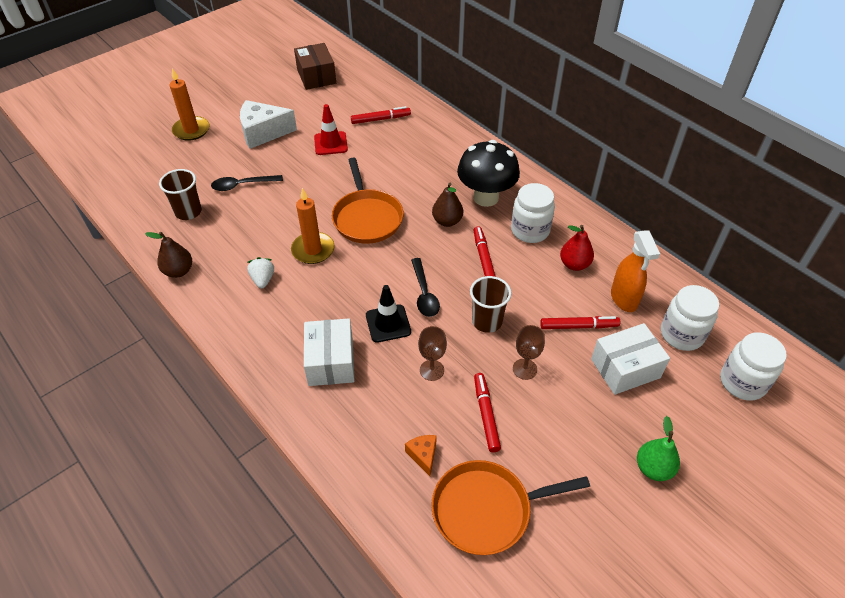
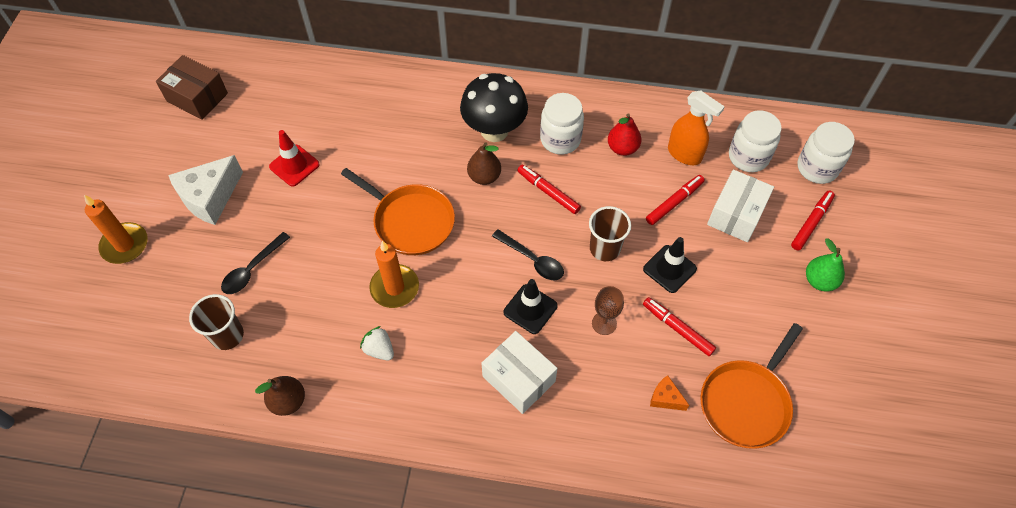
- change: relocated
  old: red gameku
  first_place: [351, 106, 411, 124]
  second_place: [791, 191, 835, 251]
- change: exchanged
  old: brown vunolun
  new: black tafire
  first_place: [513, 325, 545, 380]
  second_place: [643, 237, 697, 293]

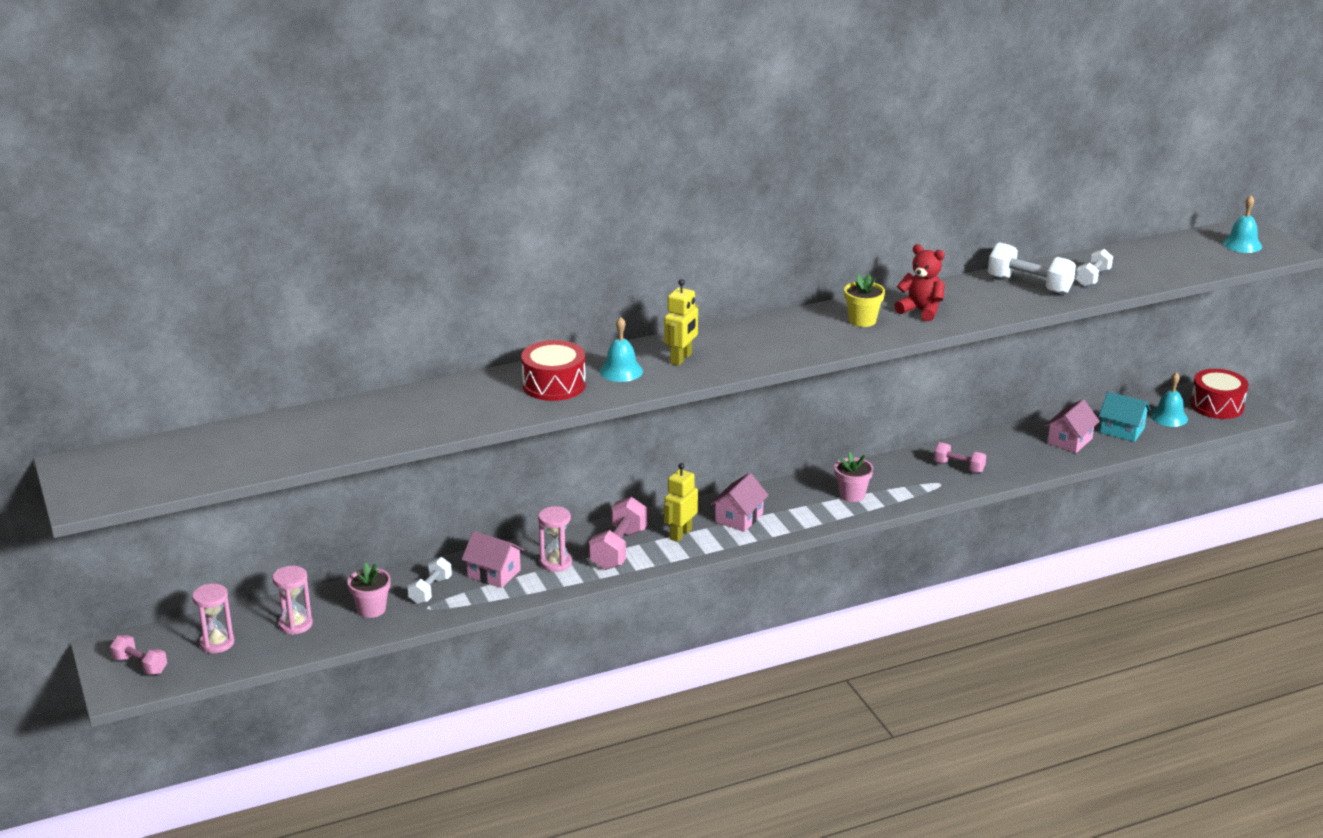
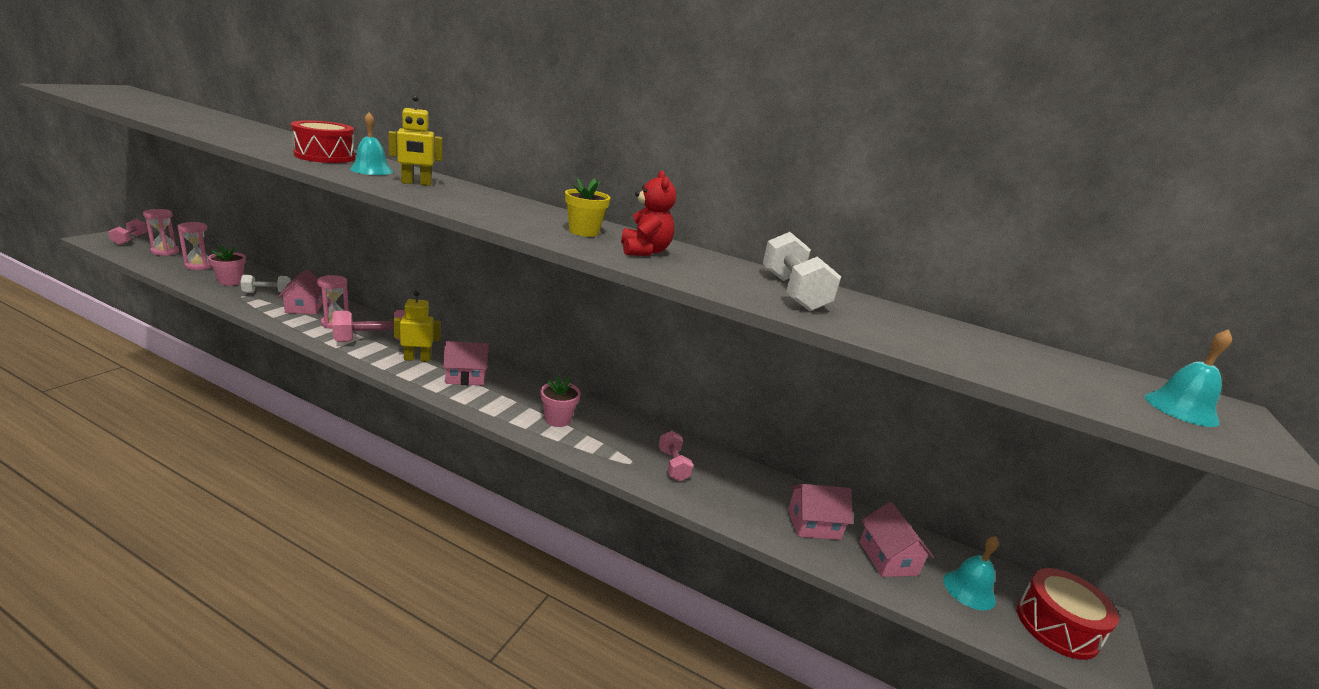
- change: missing
  old: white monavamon
  first_place: [1075, 249, 1113, 287]
- change: colour
  old: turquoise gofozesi
  new: pink gofozesi
  first_place: [1099, 392, 1151, 442]
  second_place: [860, 502, 934, 577]

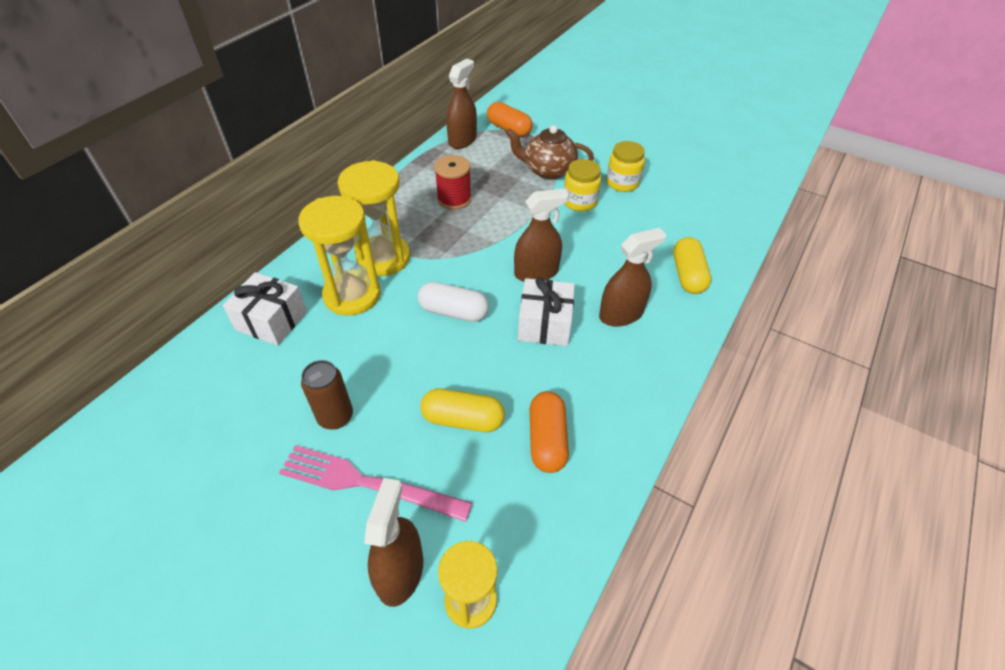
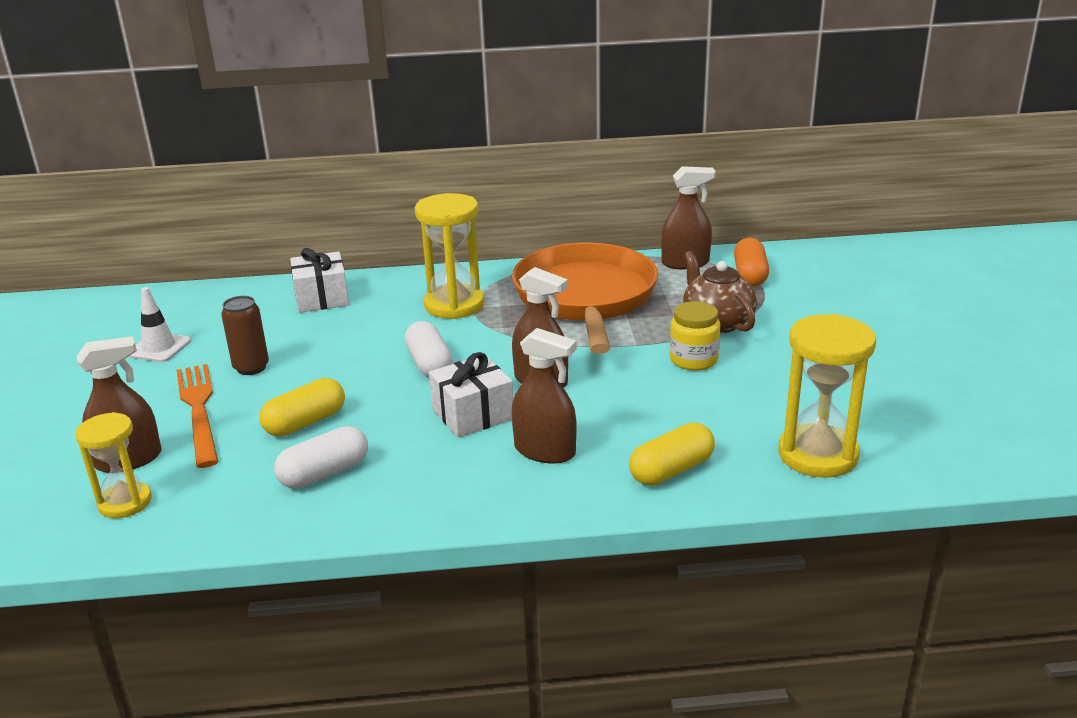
- change: colour
  old: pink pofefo
  new: orange pofefo
  first_place: [279, 445, 472, 522]
  second_place: [177, 364, 219, 468]
- change: relocated
  old: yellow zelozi
  first_place: [298, 196, 381, 316]
  second_place: [778, 314, 876, 478]
- change: spun
  old: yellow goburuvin
  first_place: [420, 388, 505, 432]
  second_place: [259, 378, 345, 436]
  degrees: 75
- change: exchanged
  old: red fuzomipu
  new: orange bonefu
  first_place: [434, 155, 472, 210]
  second_place: [512, 243, 658, 354]
- change: colour
  old: orange goburuvin
  new: white goburuvin
  first_place: [530, 391, 569, 473]
  second_place: [274, 426, 368, 489]
- change: missing
  old: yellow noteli
  first_place: [606, 141, 645, 192]
- change: appeared
  new: white tafire
  second_place: [128, 287, 191, 362]

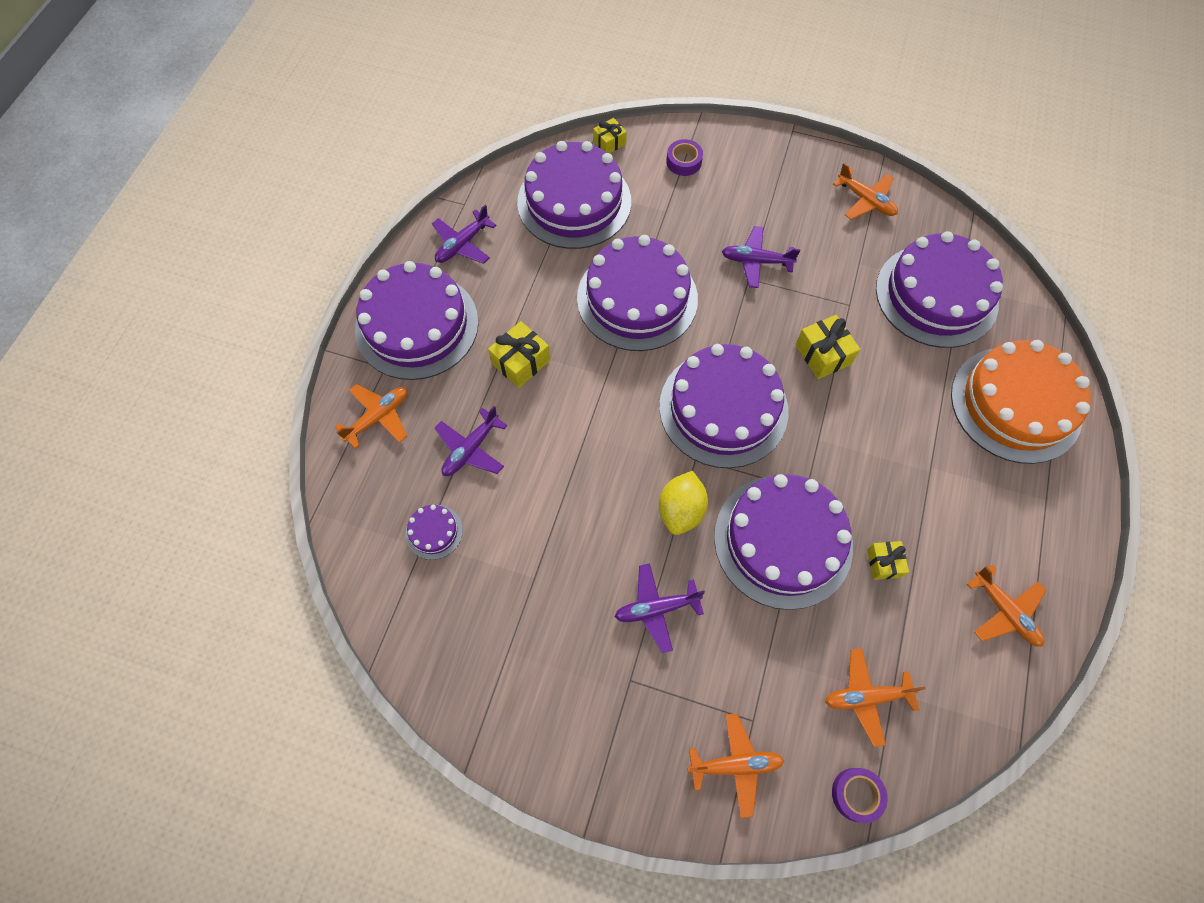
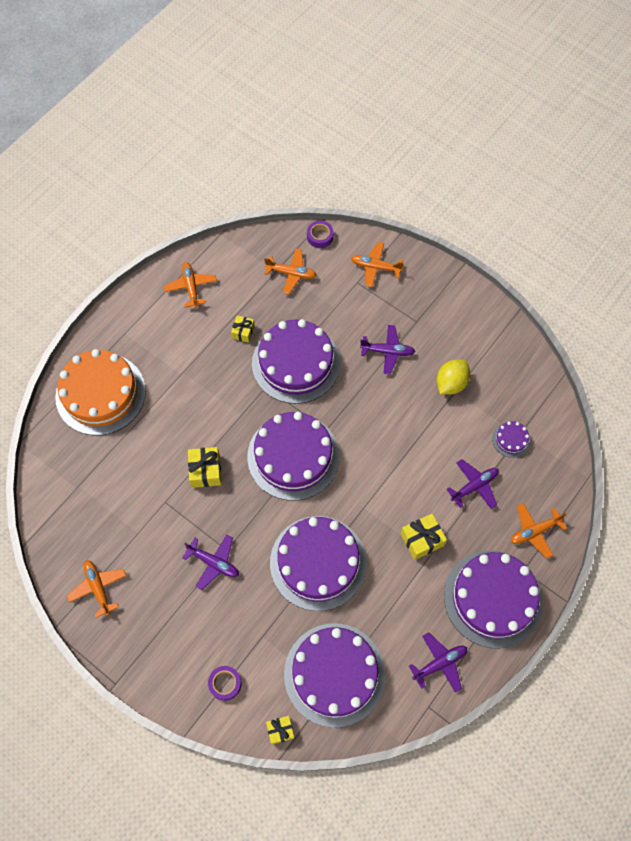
- change: relocated
  old: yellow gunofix
  first_place: [659, 471, 708, 535]
  second_place: [437, 360, 470, 395]
- change: missing
  old: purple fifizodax
  first_place: [876, 231, 1003, 348]

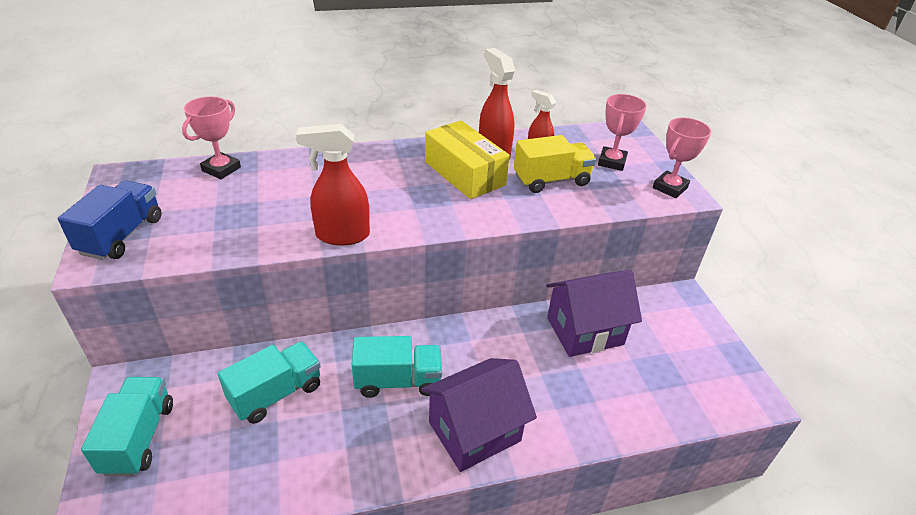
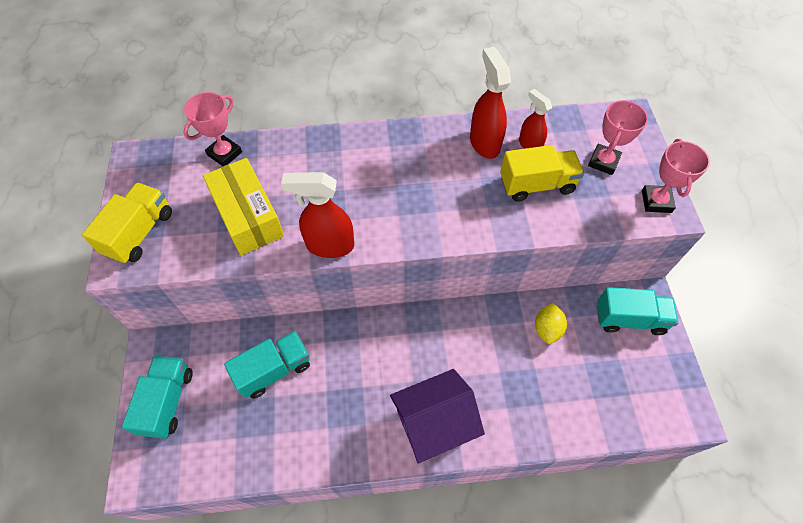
- change: colour
  old: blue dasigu
  new: yellow dasigu
  first_place: [58, 180, 162, 260]
  second_place: [82, 182, 172, 264]
- change: relocated
  old: turquoise dasigu
  first_place: [352, 336, 442, 398]
  second_place: [597, 287, 679, 335]
- change: relocated
  old: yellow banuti
  first_place: [425, 121, 510, 199]
  second_place: [203, 158, 284, 255]
- change: exchanged
  old: purple gofozesi
  new: yellow gunofix
  first_place: [546, 270, 642, 357]
  second_place: [535, 303, 567, 344]
- change: spun
  old: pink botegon
  first_place: [653, 118, 711, 198]
  second_place: [642, 139, 710, 213]
  degrees: -45

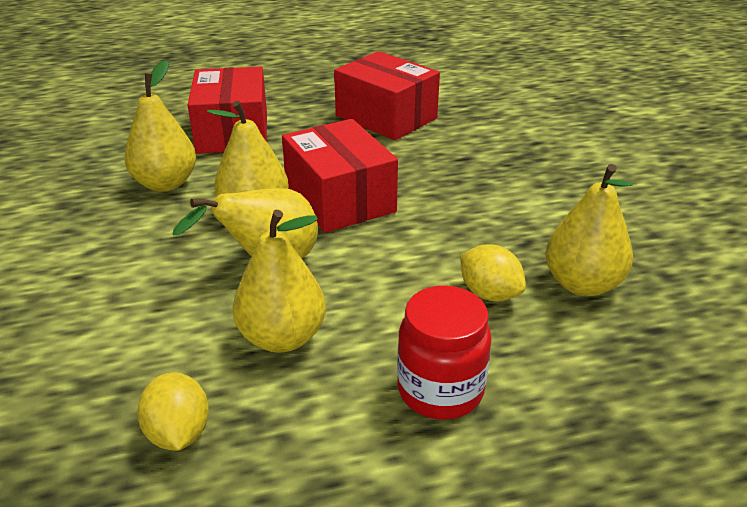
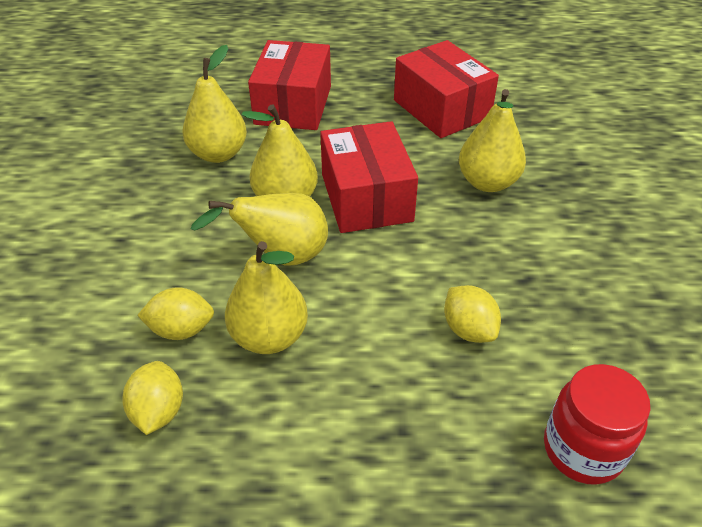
- change: relocated
  old: red noteli
  first_place: [397, 286, 492, 420]
  second_place: [544, 364, 651, 485]
- change: relocated
  old: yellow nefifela
  first_place: [545, 164, 633, 296]
  second_place: [459, 89, 526, 192]
- change: appeared
  new: yellow gunofix
  second_place: [137, 287, 214, 340]

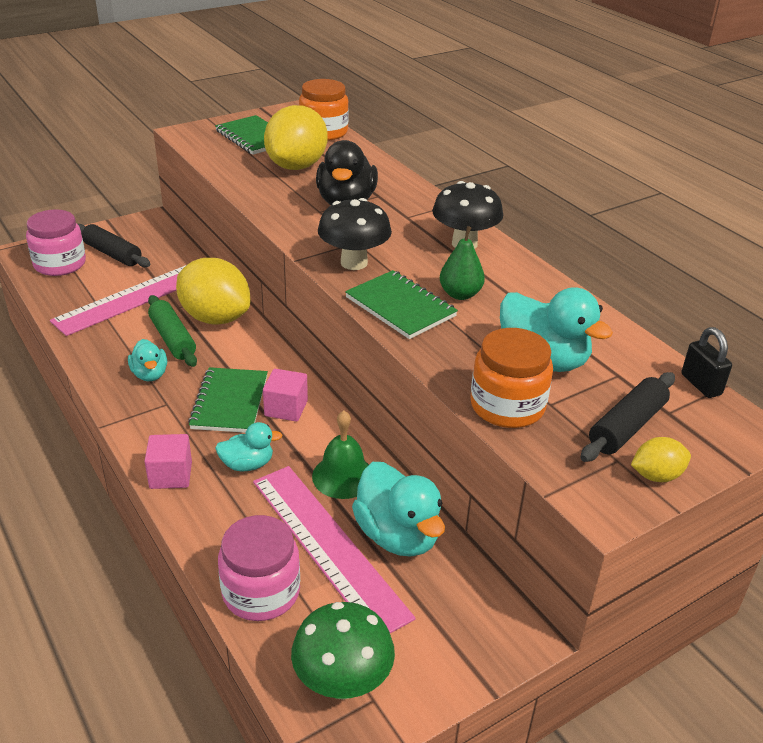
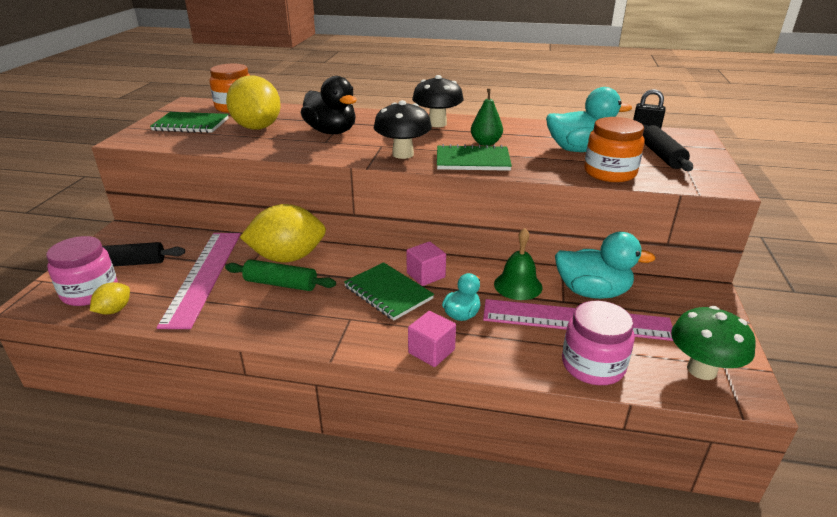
- change: missing
  old: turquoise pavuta
  first_place: [128, 339, 167, 381]
- change: relocated
  old: yellow gunofix
  first_place: [631, 437, 691, 482]
  second_place: [90, 282, 130, 315]

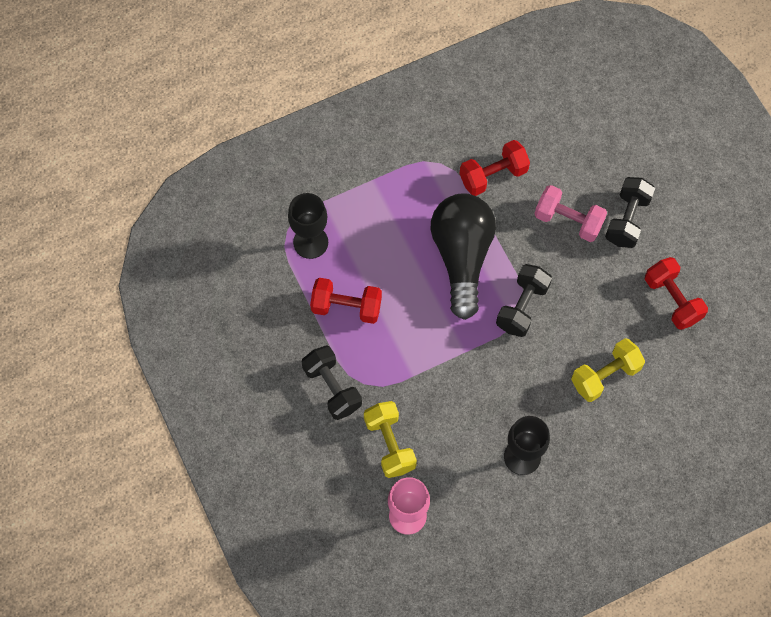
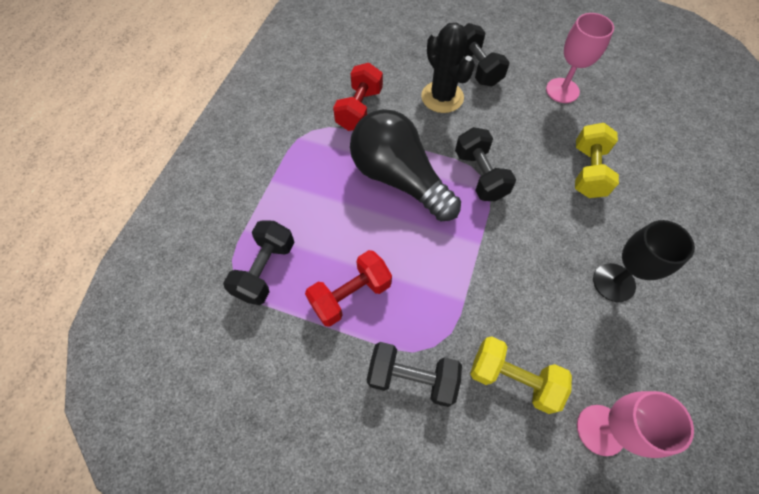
- change: exchanged
  old: black vunolun
  new: black monavamon
  first_place: [288, 193, 328, 259]
  second_place: [223, 220, 294, 305]
- change: exchanged
  old: pink monavamon
  new: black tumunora
  first_place: [535, 185, 607, 242]
  second_place: [421, 23, 475, 113]
- change: exchanged
  old: red monavamon
  new: pink vunolun
  first_place: [645, 257, 708, 330]
  second_place: [546, 13, 614, 103]

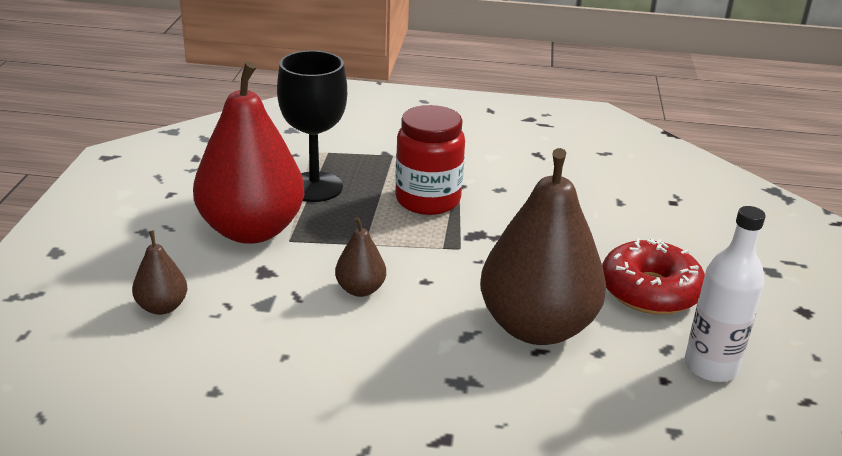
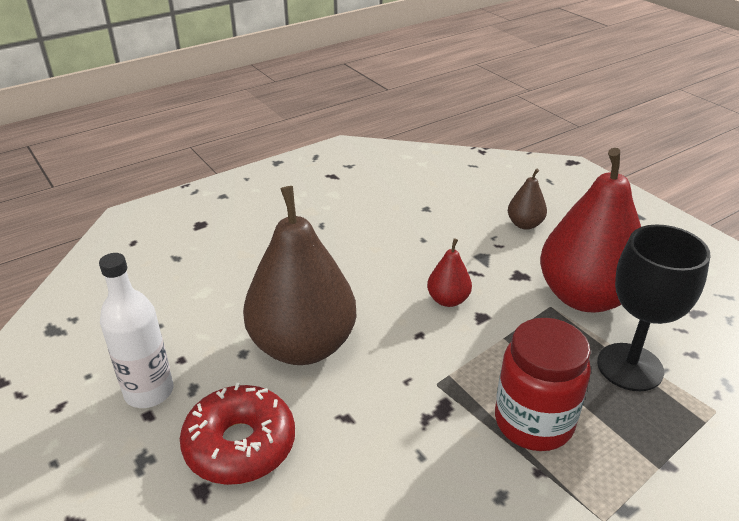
- change: colour
  old: brown nefifela
  new: red nefifela
  first_place: [335, 217, 386, 297]
  second_place: [427, 238, 472, 307]

